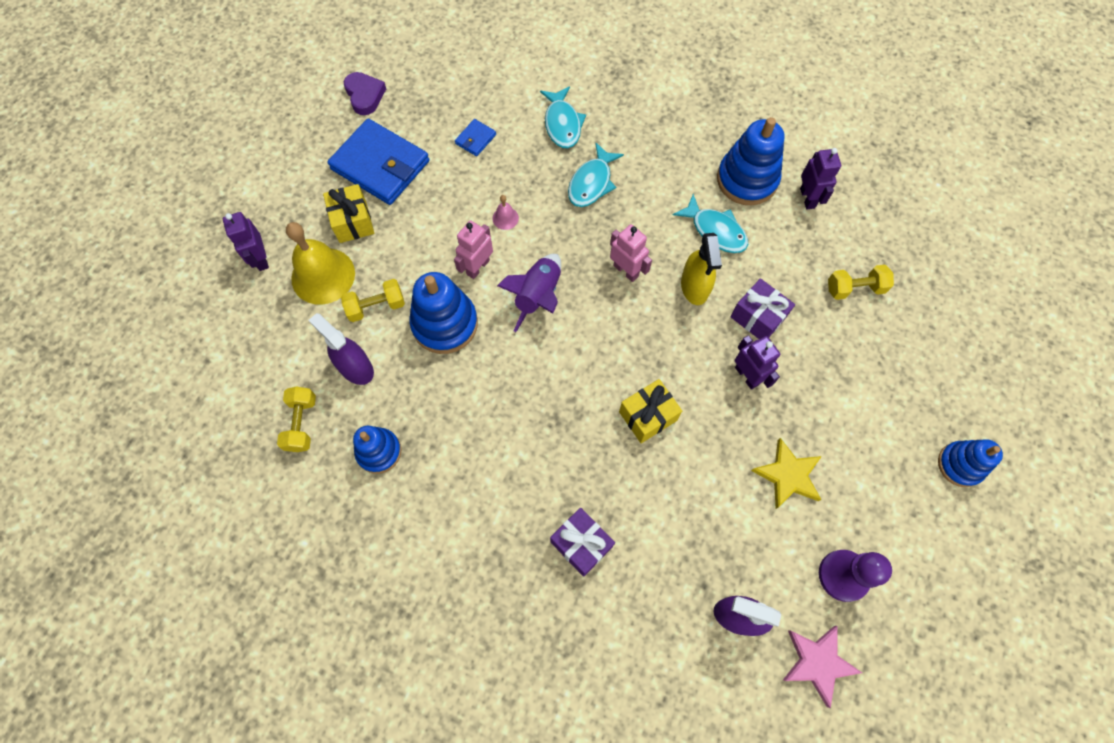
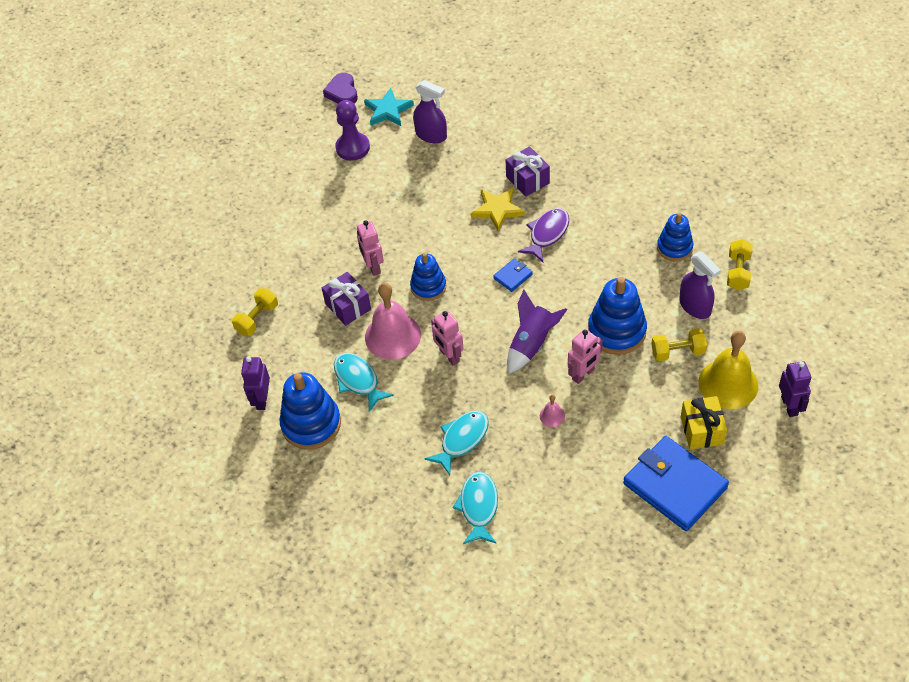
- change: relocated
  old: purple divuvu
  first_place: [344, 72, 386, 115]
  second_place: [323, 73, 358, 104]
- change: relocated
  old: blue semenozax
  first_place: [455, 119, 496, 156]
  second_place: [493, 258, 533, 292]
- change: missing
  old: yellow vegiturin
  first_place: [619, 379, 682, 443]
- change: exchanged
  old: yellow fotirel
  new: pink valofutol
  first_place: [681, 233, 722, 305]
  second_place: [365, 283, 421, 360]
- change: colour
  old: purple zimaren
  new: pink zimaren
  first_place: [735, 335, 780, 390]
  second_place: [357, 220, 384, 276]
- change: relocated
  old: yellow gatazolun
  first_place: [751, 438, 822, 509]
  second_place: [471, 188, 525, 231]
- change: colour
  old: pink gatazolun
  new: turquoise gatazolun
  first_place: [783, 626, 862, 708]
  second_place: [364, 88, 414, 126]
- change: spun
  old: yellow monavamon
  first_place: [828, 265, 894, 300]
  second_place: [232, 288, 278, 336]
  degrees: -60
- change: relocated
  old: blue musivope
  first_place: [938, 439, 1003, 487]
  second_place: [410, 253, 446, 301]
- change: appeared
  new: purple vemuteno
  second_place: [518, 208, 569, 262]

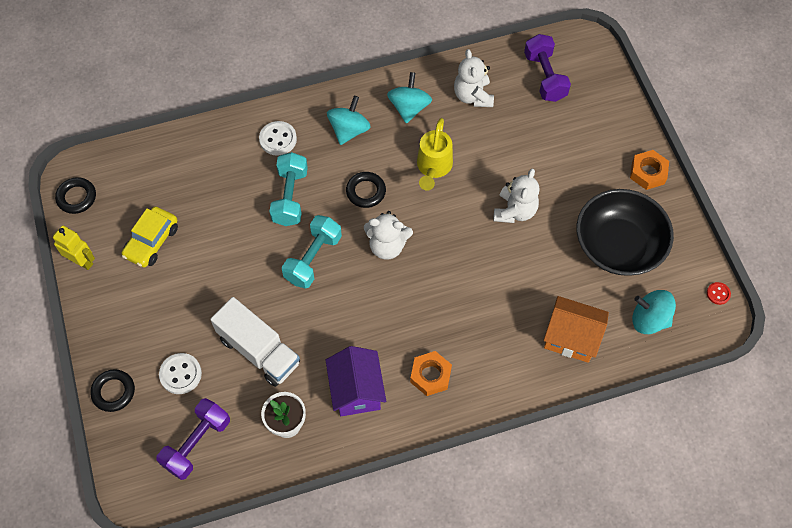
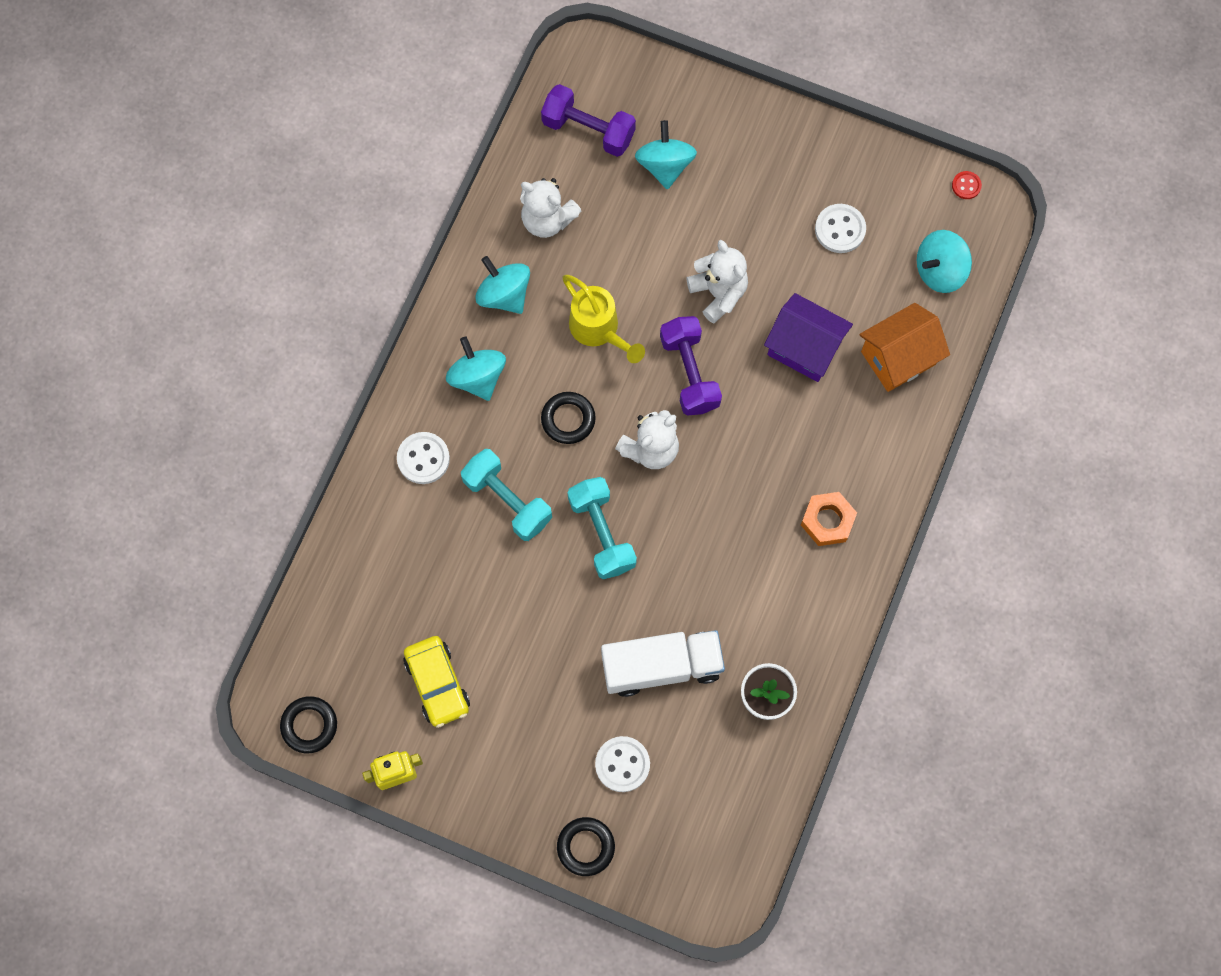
- change: relocated
  old: purple monavamon
  first_place: [157, 398, 230, 480]
  second_place: [660, 316, 722, 416]
- change: relocated
  old: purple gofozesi
  first_place: [326, 346, 386, 416]
  second_place: [764, 293, 853, 382]
- change: exchanged
  old: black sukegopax
  new: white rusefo
  first_place: [577, 189, 674, 276]
  second_place: [815, 204, 866, 253]
- change: missing
  old: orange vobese
  first_place: [630, 150, 669, 190]
- change: appeared
  new: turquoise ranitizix
  second_place: [635, 120, 697, 190]

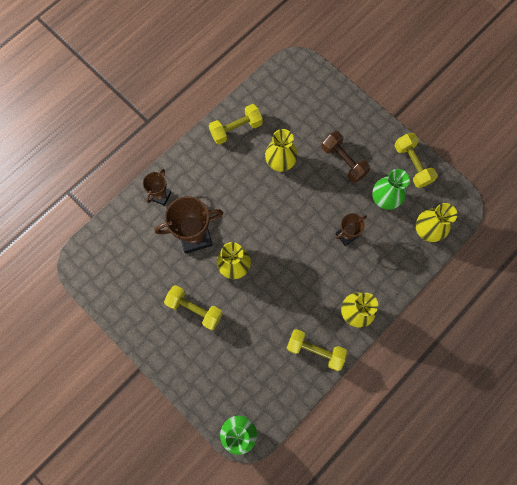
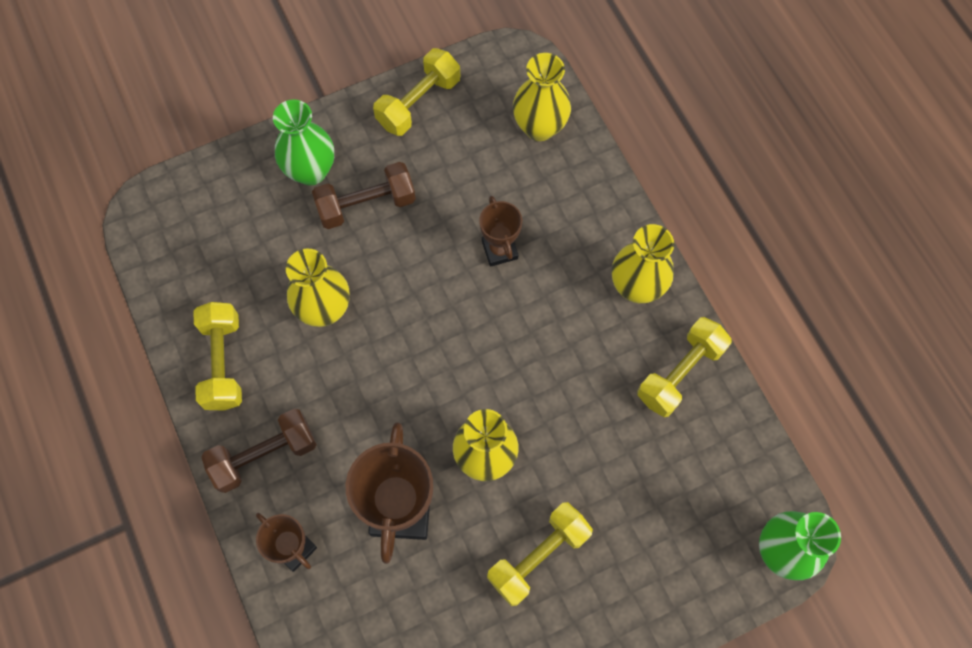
- change: relocated
  old: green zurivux
  first_place: [372, 169, 410, 210]
  second_place: [273, 99, 334, 185]
- change: spun
  old: yellow monavamon
  first_place: [395, 133, 438, 188]
  second_place: [373, 48, 460, 136]
  degrees: -45
- change: appeared
  new: brown monavamon
  second_place: [202, 409, 317, 493]

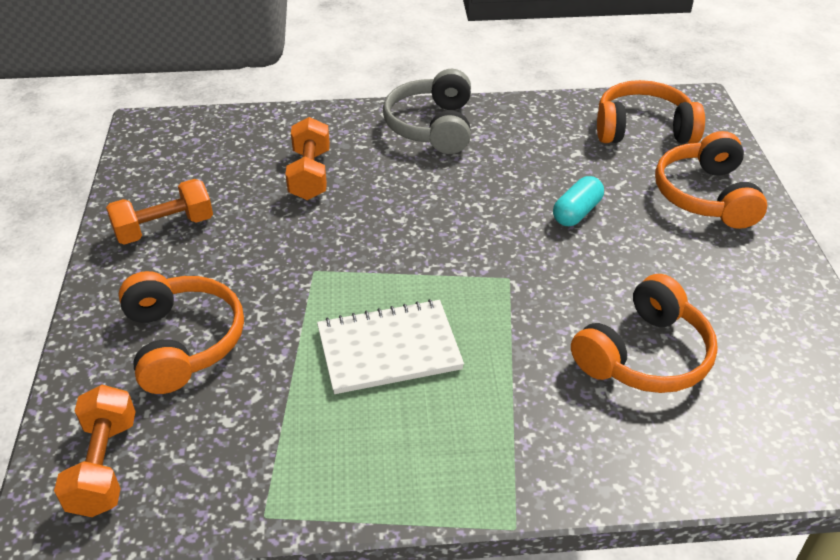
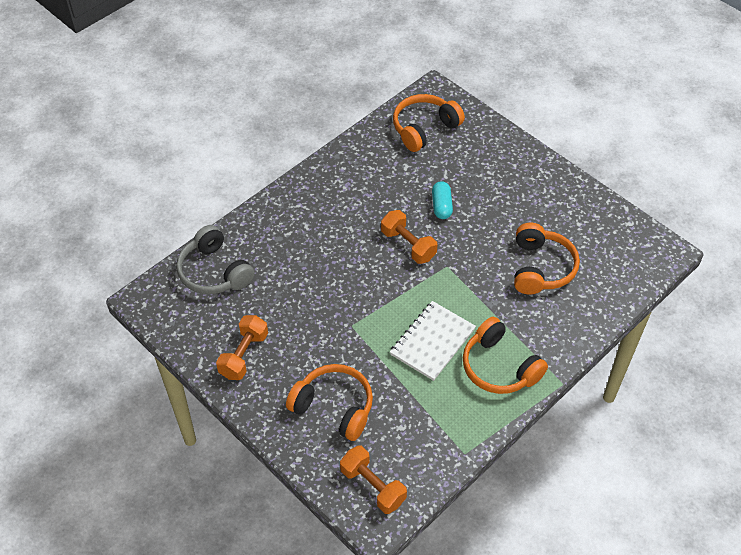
- change: relocated
  old: orange monavamon
  first_place: [285, 117, 330, 200]
  second_place: [381, 210, 437, 264]
- change: relocated
  old: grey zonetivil
  first_place: [383, 69, 471, 154]
  second_place: [176, 225, 255, 294]
- change: relocated
  old: orange zonetivil
  first_place: [655, 131, 767, 229]
  second_place: [463, 317, 548, 394]

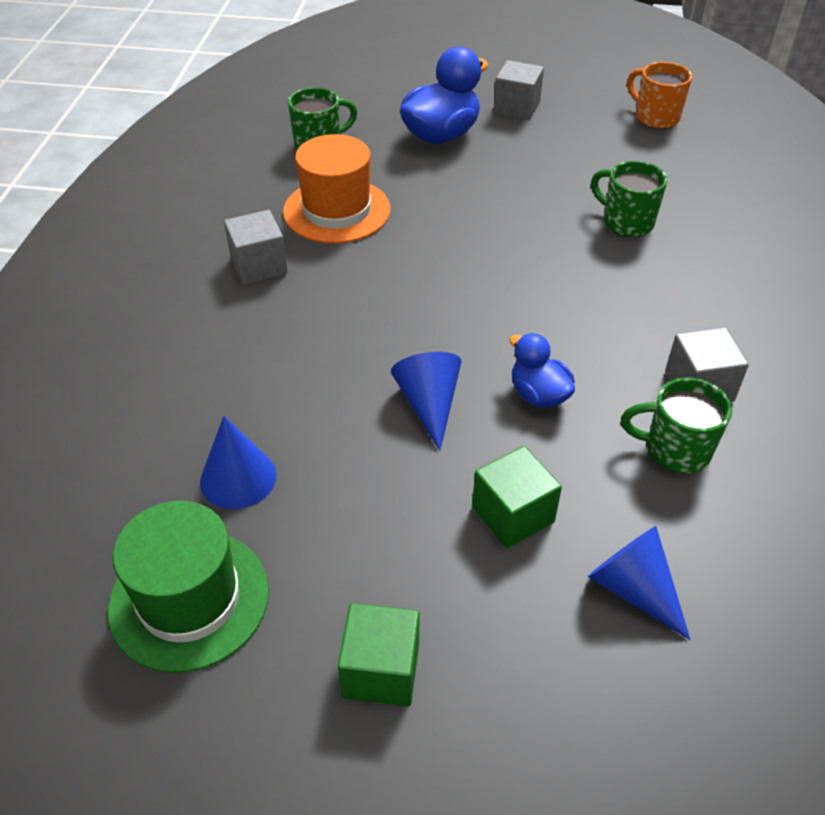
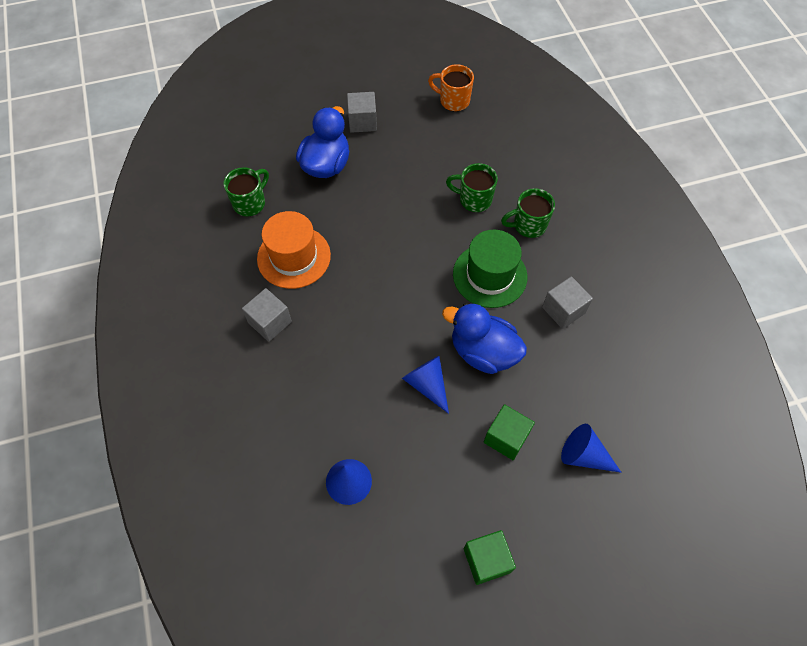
- change: relocated
  old: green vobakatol
  first_place: [108, 501, 269, 673]
  second_place: [453, 230, 528, 308]
- change: size
  old: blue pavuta
  first_place: [510, 333, 575, 408]
  second_place: [442, 303, 527, 374]
  factor: 1.7
- change: relocated
  old: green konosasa
  first_place: [621, 378, 732, 474]
  second_place: [501, 188, 555, 238]

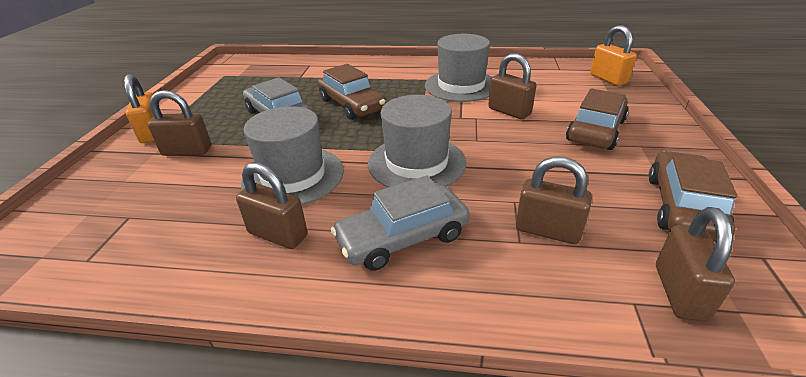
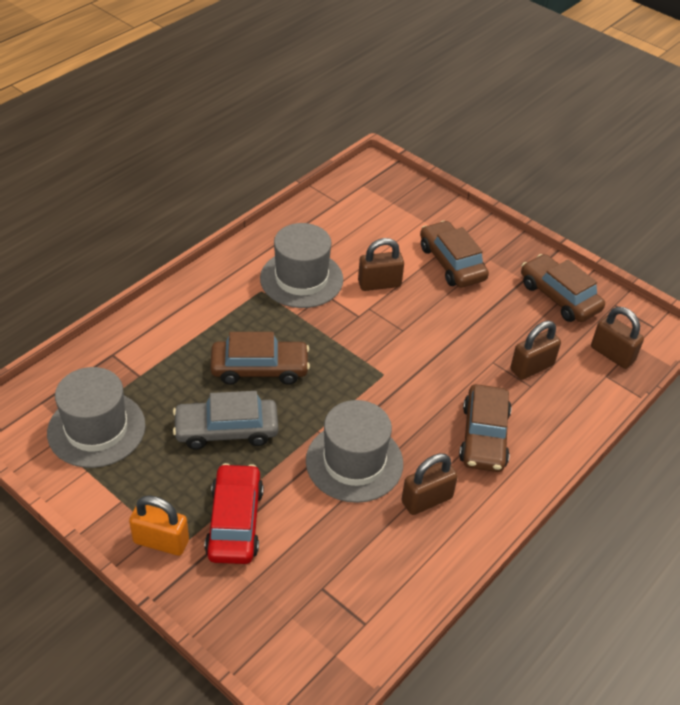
- change: exchanged
  old: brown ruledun
  new: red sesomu
  first_place: [148, 90, 211, 156]
  second_place: [205, 463, 264, 564]
- change: colour
  old: grey sesomu
  new: brown sesomu
  first_place: [331, 175, 470, 271]
  second_place: [459, 384, 512, 472]
- change: relocated
  old: grey vobakatol
  first_place: [368, 95, 466, 187]
  second_place: [47, 367, 146, 468]
- change: missing
  old: orange ruledun
  first_place: [590, 25, 637, 86]

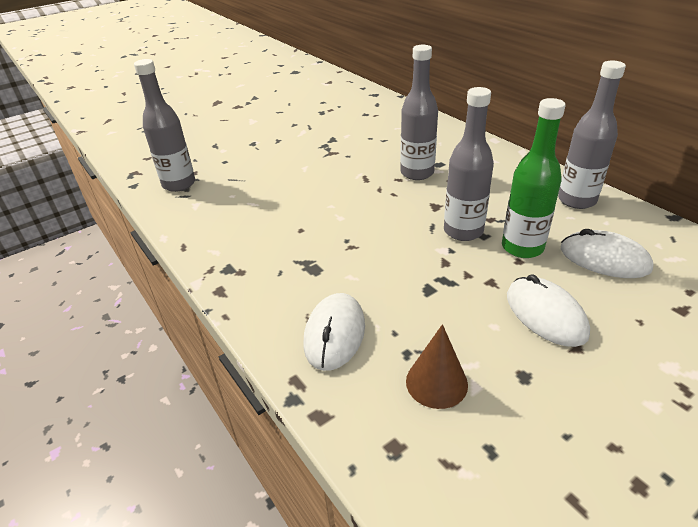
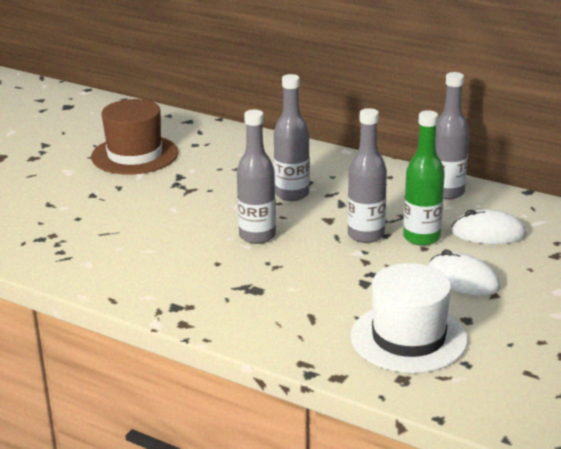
- change: relocated
  old: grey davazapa
  first_place: [134, 59, 195, 192]
  second_place: [237, 109, 276, 244]
- change: missing
  old: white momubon
  first_place: [303, 293, 365, 371]
- change: exchanged
  old: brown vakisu
  new: white vobakatol
  first_place: [406, 324, 468, 409]
  second_place: [351, 263, 467, 373]
- change: appeared
  new: brown vobakatol
  second_place: [91, 99, 178, 175]

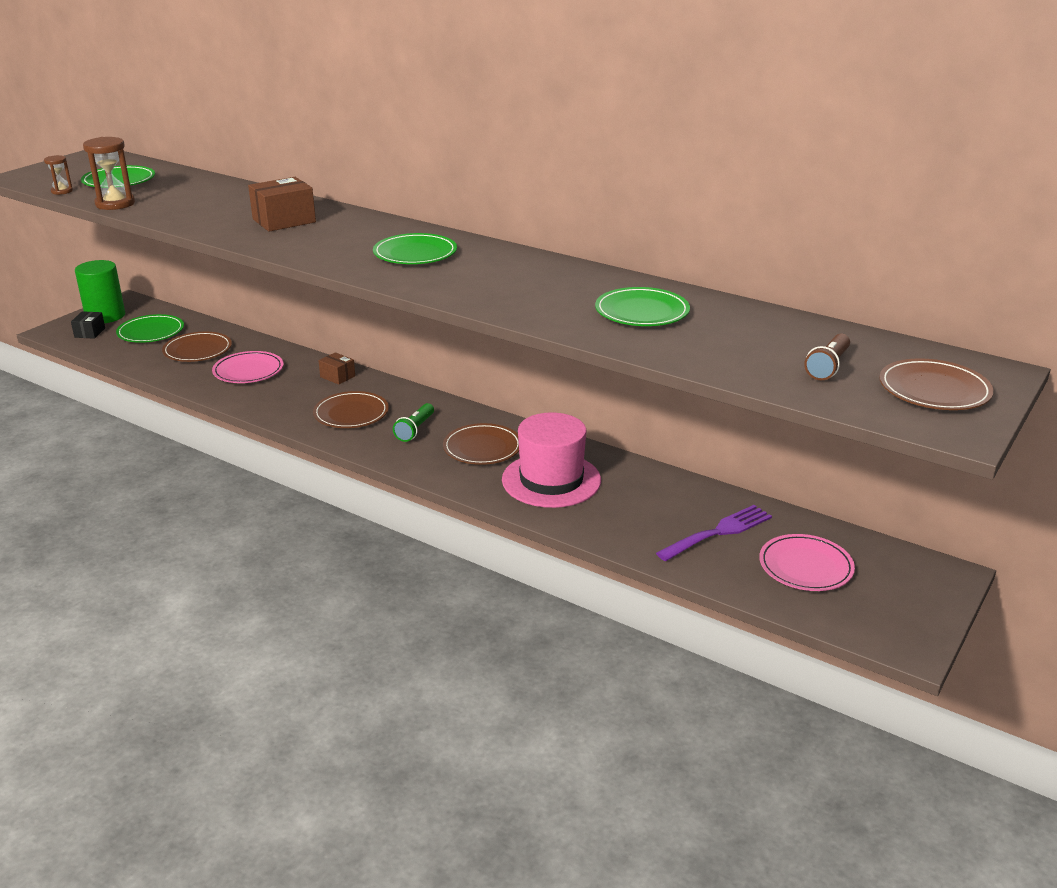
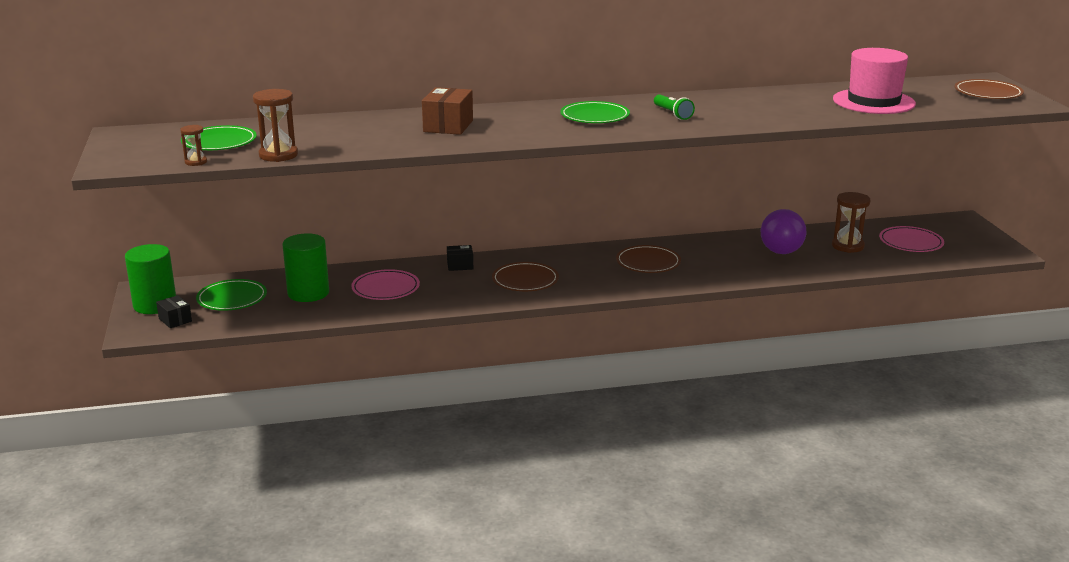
- change: exchanged
  old: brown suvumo
  new: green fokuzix
  first_place: [162, 332, 232, 362]
  second_place: [283, 233, 329, 302]
- change: colour
  old: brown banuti
  new: black banuti
  first_place: [318, 352, 355, 385]
  second_place: [447, 245, 473, 271]
- change: relocated
  old: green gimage
  first_place: [393, 403, 434, 442]
  second_place: [654, 94, 695, 120]
- change: relocated
  old: pink vobakatol
  first_place: [502, 412, 601, 508]
  second_place: [833, 48, 916, 114]
- change: missing
  old: green suvumo
  first_place: [595, 287, 690, 326]
- change: exchanged
  old: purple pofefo
  new: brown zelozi
  first_place: [656, 505, 772, 561]
  second_place: [832, 192, 870, 253]
- change: missing
  old: brown gimage
  first_place: [804, 334, 850, 380]
- change: appeared
  new: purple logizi
  second_place: [761, 209, 806, 254]

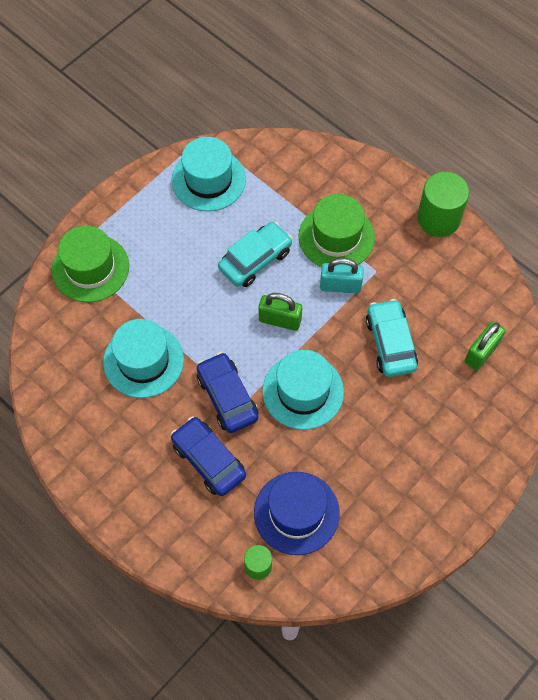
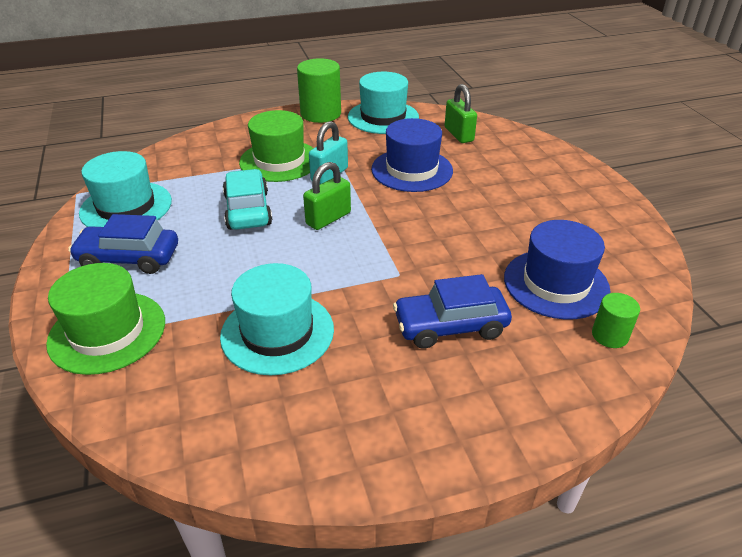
- change: relocated
  old: blue sesomu
  first_place: [197, 352, 258, 433]
  second_place: [68, 214, 178, 274]
- change: relocated
  old: turquoise vobakatol
  first_place: [262, 350, 344, 430]
  second_place: [348, 72, 419, 134]
- change: exchanged
  old: turquoise sesomu
  new: blue vobakatol
  first_place: [366, 299, 418, 377]
  second_place: [371, 118, 453, 192]

